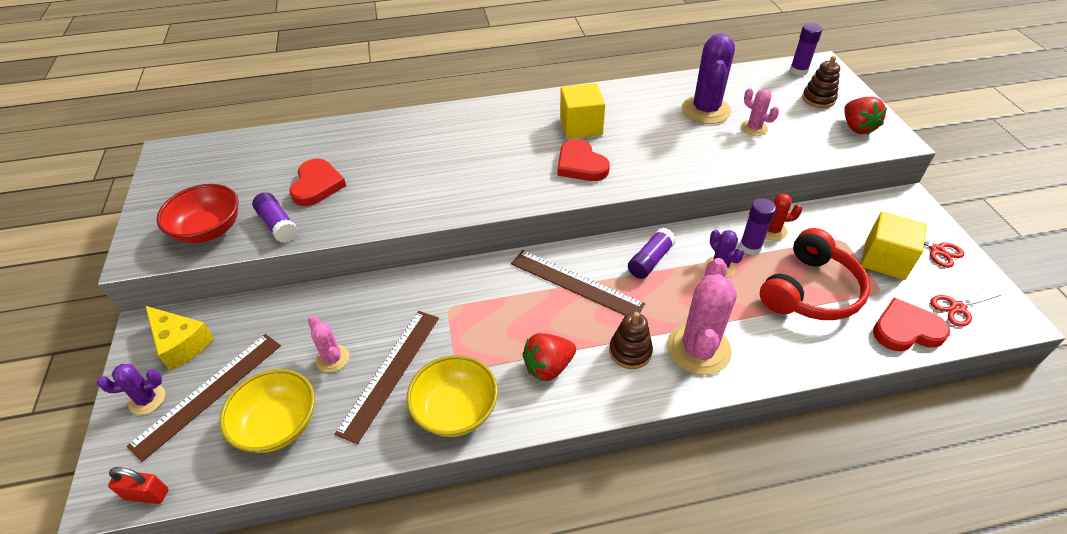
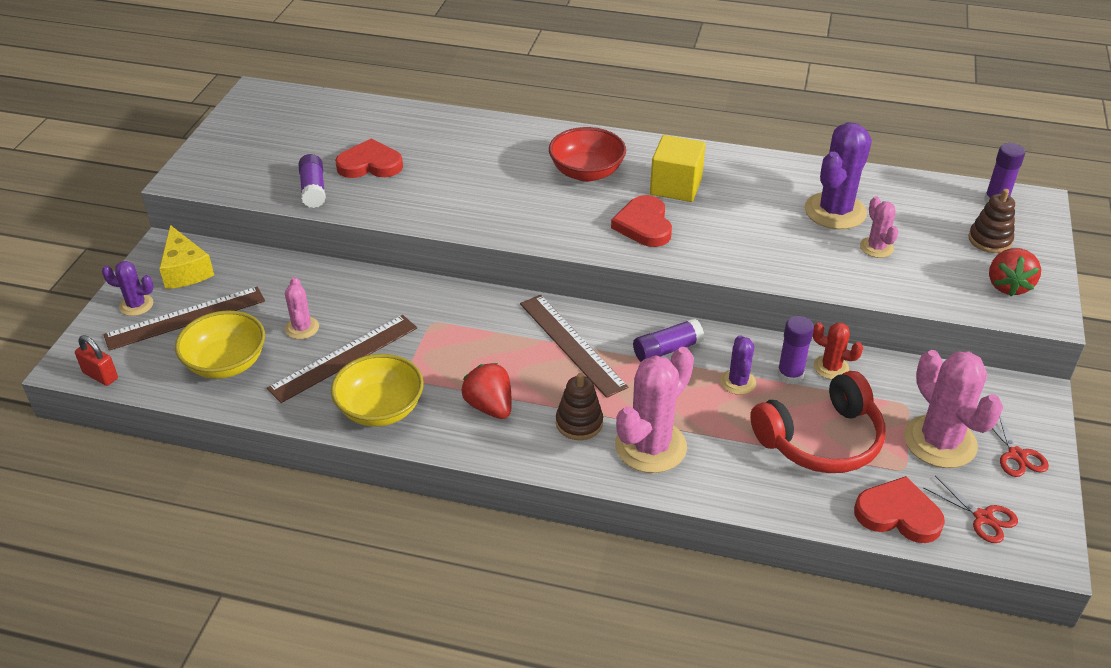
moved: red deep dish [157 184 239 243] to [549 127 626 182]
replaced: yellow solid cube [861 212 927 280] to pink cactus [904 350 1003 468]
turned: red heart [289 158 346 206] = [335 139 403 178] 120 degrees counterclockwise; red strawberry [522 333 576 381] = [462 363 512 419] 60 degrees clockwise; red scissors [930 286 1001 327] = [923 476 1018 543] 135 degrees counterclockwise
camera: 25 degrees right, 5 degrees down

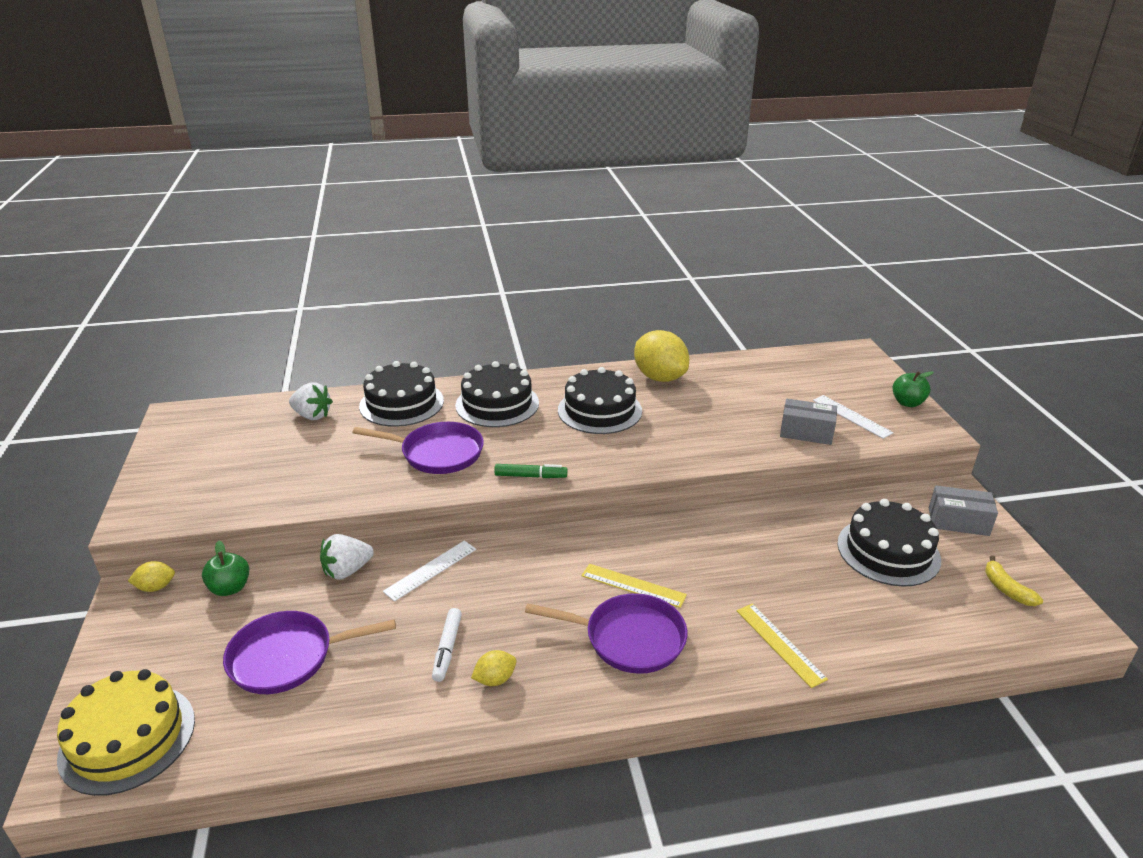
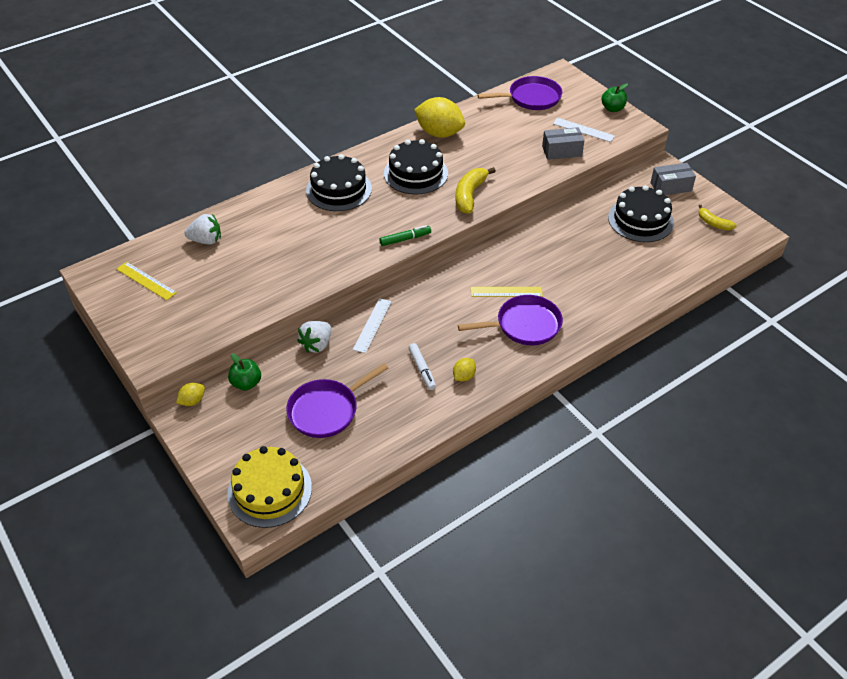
removed: black layer cake [359 361 444 427]
added: yellow banana [455 167 496 214]
moved: purple pan [352 422 484 474] to [477 76 562 110]; yellow ruler [737 603 828 688] to [116 262 177 300]
camera: 25 degrees left, 15 degrees up

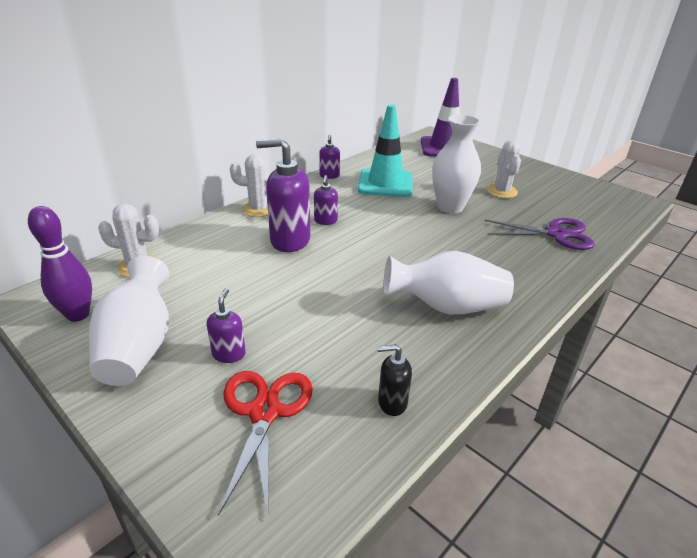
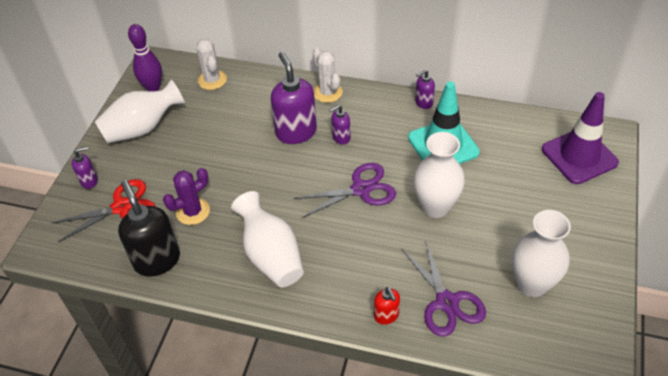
removed: white cactus [487 140 521 198]
added: purple cactus [163 168 210 225]; purple scissors [294 163 396 218]; red pump bottle [374 287 400 325]; white flower vase [512 210 571 297]
moved: purple pump bottle [207 288 246 363] to [72 146 98 189]
resized: black pump bottle [377 344 412 416] = [118 180 180 277] x1.97
camera: 65 degrees right, 15 degrees up

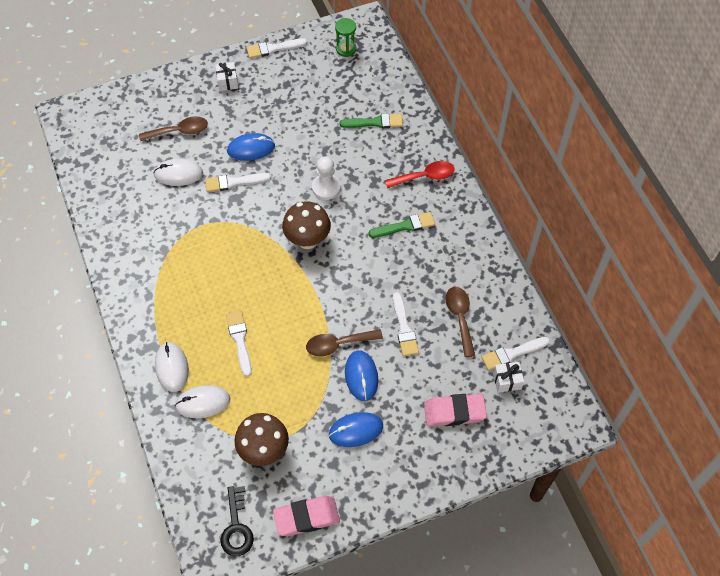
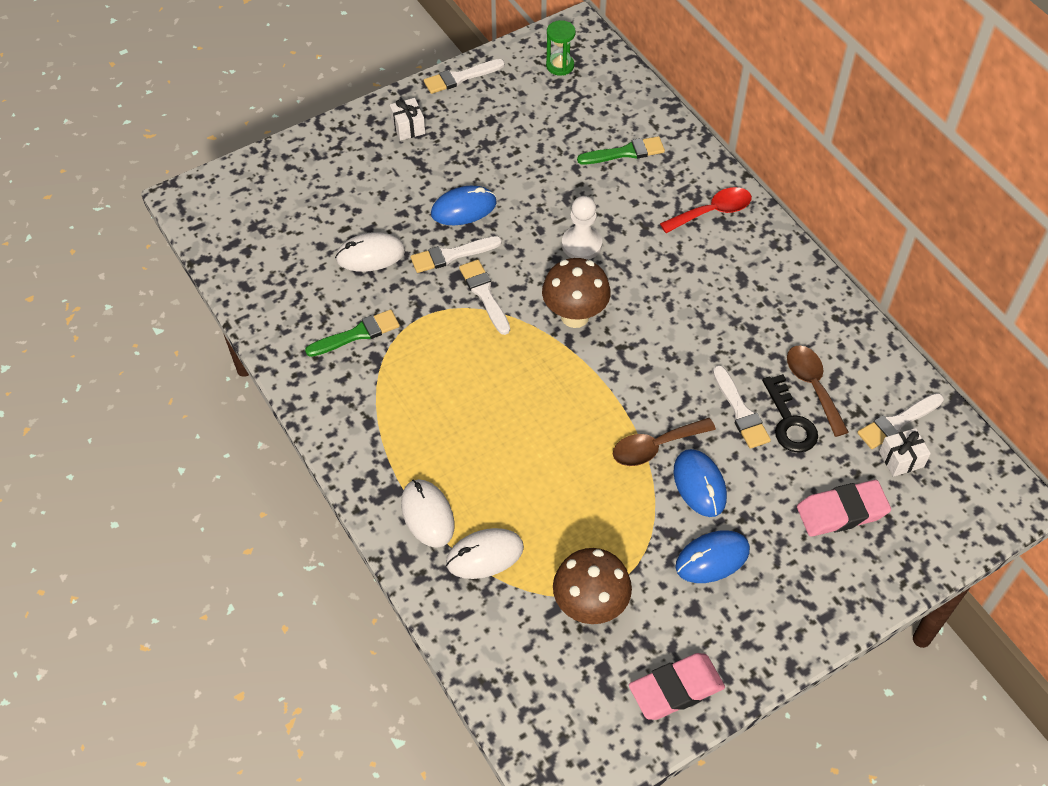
removed: dark brown teaspoon [139 116 208 141]
moved: black latchkey [220 486 254 556] to [762 374 818 453]; white brush [226 311 252 377] to [459 260 510 335]; green brush [369 212 435 238] to [305 309 400 357]
camera: 10 degrees left, 5 degrees down

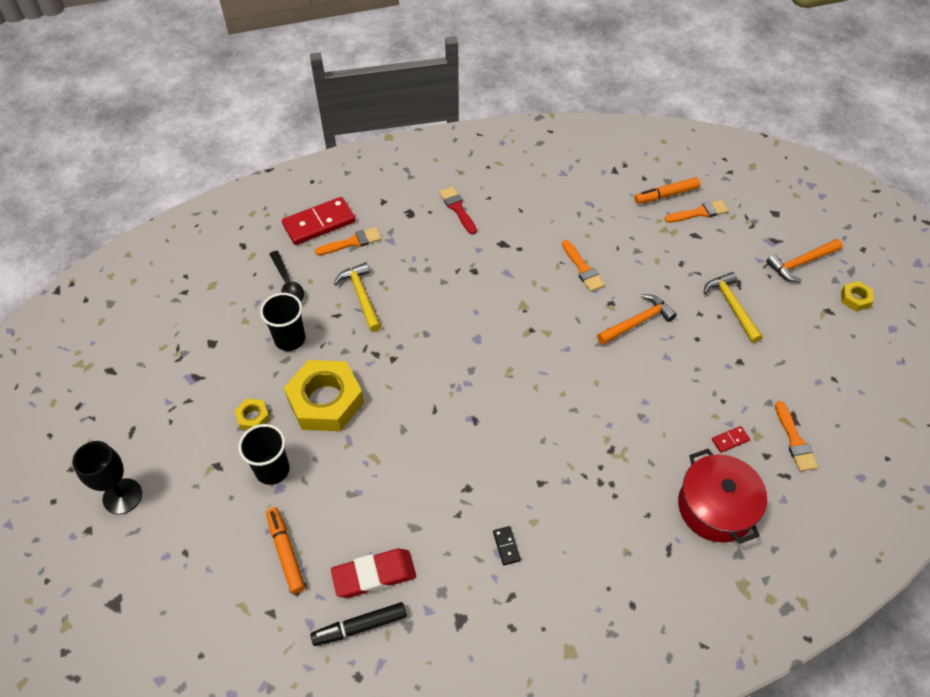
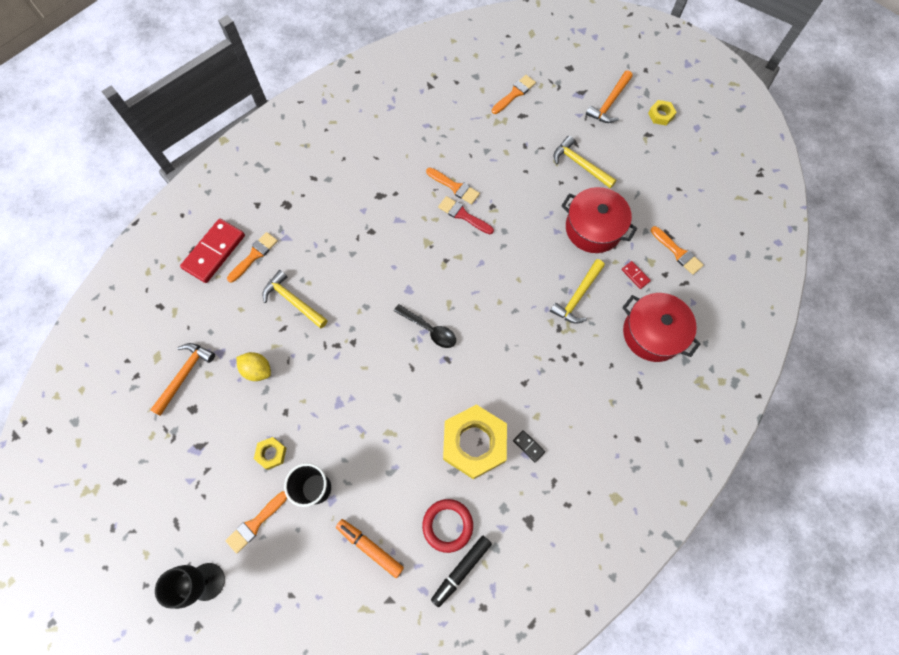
removed: orange felt pen [634 177 701 204]
added: orange brush [225 491 287 554]; yellow claw hammer [550 259 605 324]; red stockpot [561 187 637 253]
moved: black teaspoon [269 251 304 301] to [394 304 456 348]; yellow nut [284 360 364 431] to [443 404 507 479]; red brush [439 187 477 234] to [438 196 494 234]; orange claw hammer [597 294 677 345] to [150 343 215 416]
replaced: black cup [260 293 305 351] to yellow citrus fruit [236 352 271 381]; red gum eraser [331 549 416 598] to red hoop [422 499 473 553]
turned: red domino piece [712 426 750 453] = [621 261 651 289] 75 degrees counterclockwise
camera: 30 degrees left, 15 degrees up

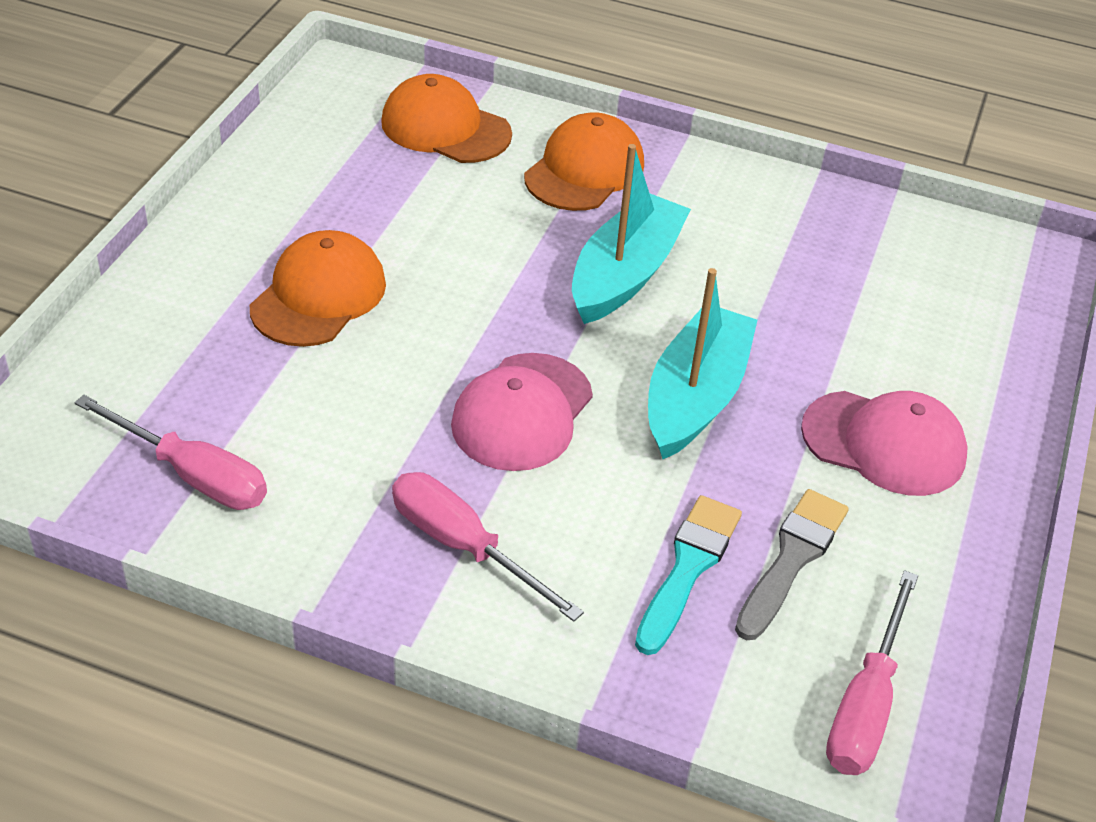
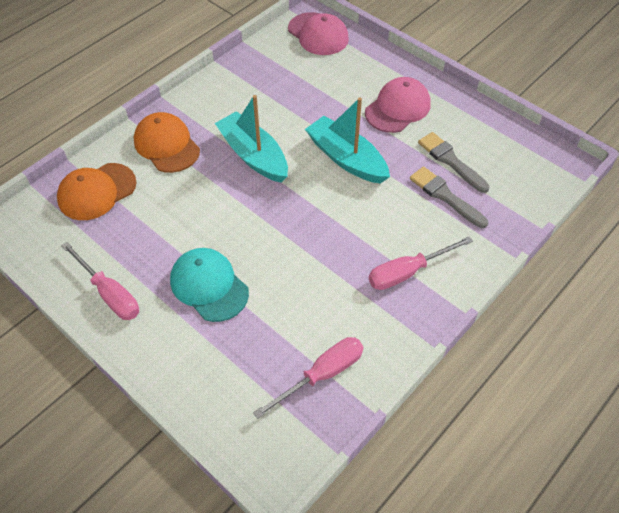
moved: pink cap [451 353 593 471] to [288 12 349 55]; pink hand screwdriver [826 570 918 775] to [61 242 139 320]
recoloured: orange cap [250 230 386 347] to turquoise cap [170 248 249 322]; turquoise brush [635 495 742 655] to grey brush [410 166 488 228]
camera: 65 degrees left, 10 degrees up

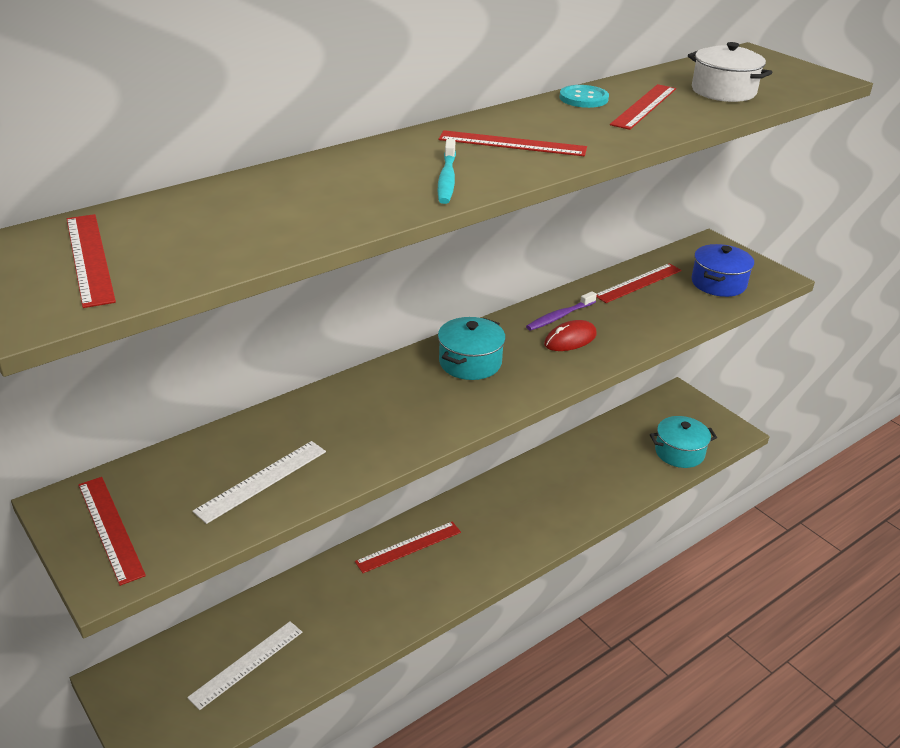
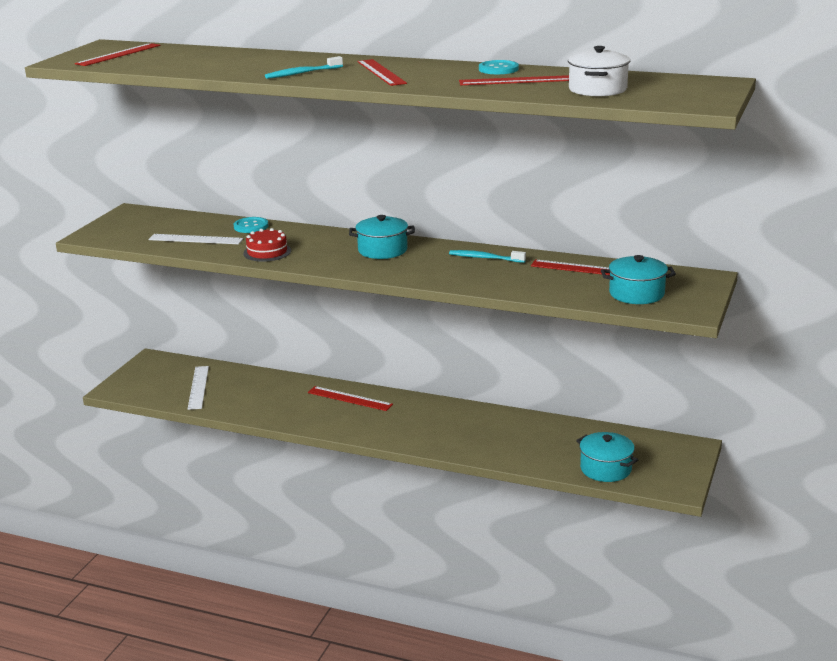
removed: red ruler [78 477 146 586]; red PC mouse [544 320 597 351]
added: turquoise sewing button [234 217 268 233]; red layer cake [243 228 291 262]
recoloured: purple dental brush [526 291 597 331] to turquoise dental brush [449 250 526 263]; cobalt stockpot [692 244 754 297] to turquoise stockpot [601 255 676 304]
turned: white ruler [187 621 302 710] = [188 366 209 410] 75 degrees clockwise
camera: 60 degrees right, 10 degrees down

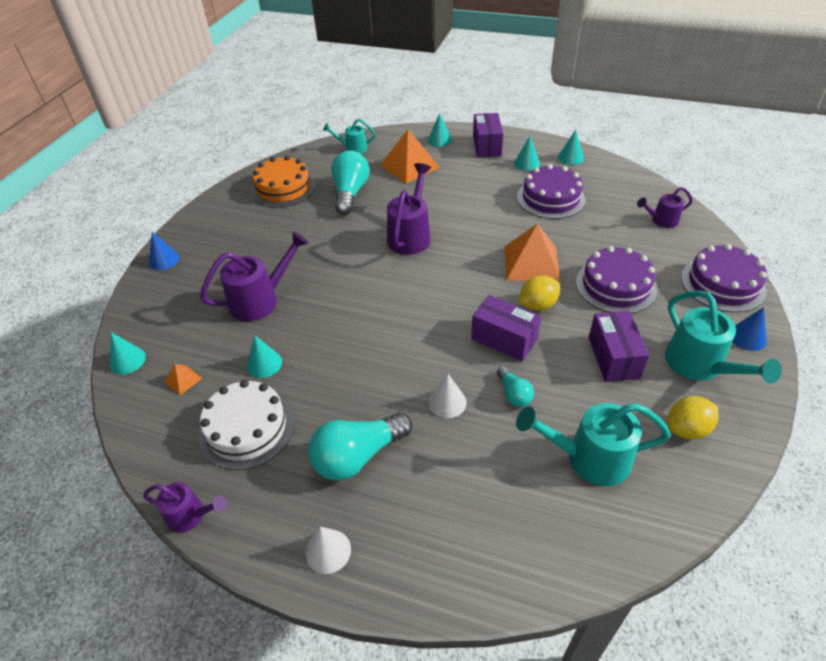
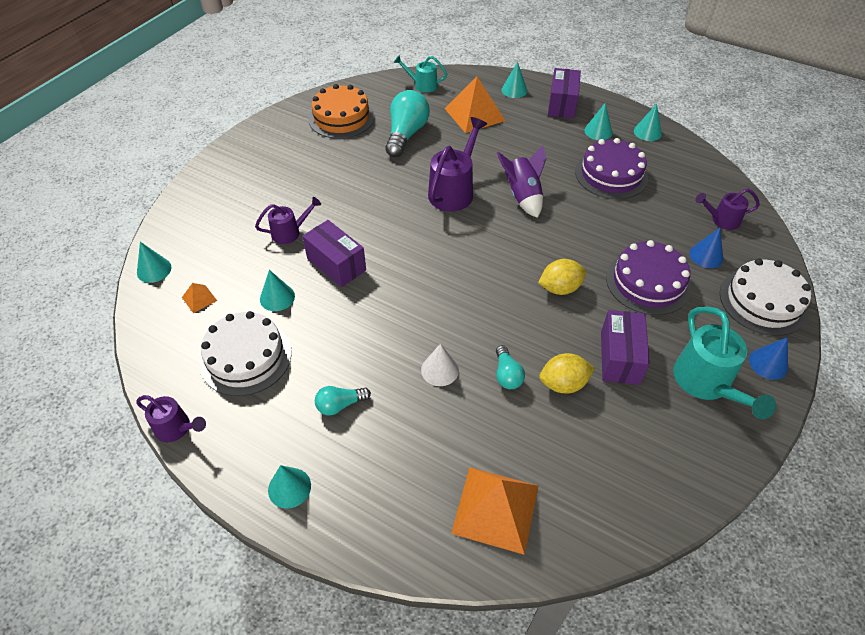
removed: turquoise watering can [516 403 671 486]
added: purple spaceship [497 145 546 218]
moved: cobalt cone shape [149 232 180 270] to [689 228 723 268]; purple box [471 295 541 362] to [302 220 366 287]; orange pyramid [505 224 560 282] to [451 467 538 555]; yellow citrus fruit [667 396 719 439] to [539 353 595 394]
recoloured: white cone shape [306 527 351 574] to turquoise cone shape [268 465 311 509]; purple layer cake [681 244 767 312] to white layer cake [720 259 811 336]
resized: purple watering can [200 231 309 321] = [255 197 321 244] x0.59; turquoise light bulb [308 412 412 481] = [315 386 371 416] x0.52
camera: 10 degrees right, 5 degrees up

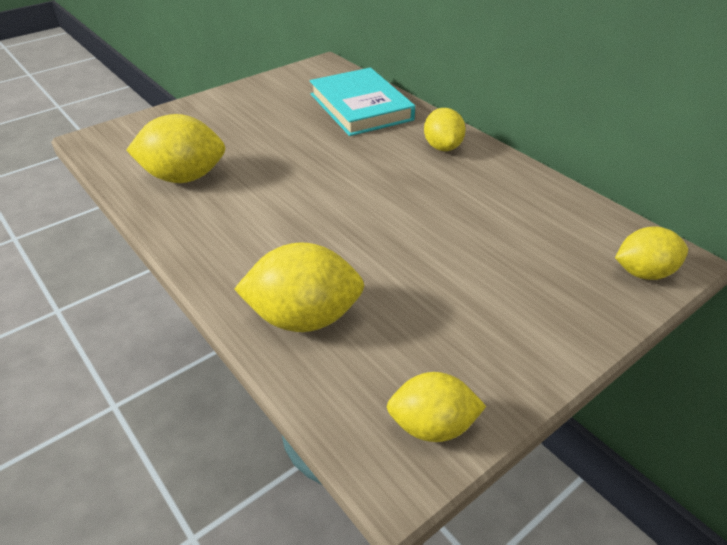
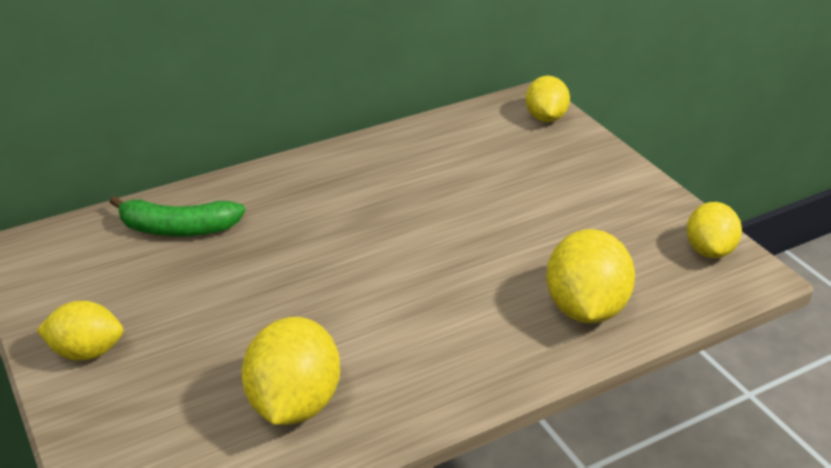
moved: yellow citrus fruit [424 108 466 151] to [36 301 123 361]
replaced: turquoise book [310 68 415 136] to green banana [110 196 245 236]
camera: 80 degrees left, 5 degrees down

